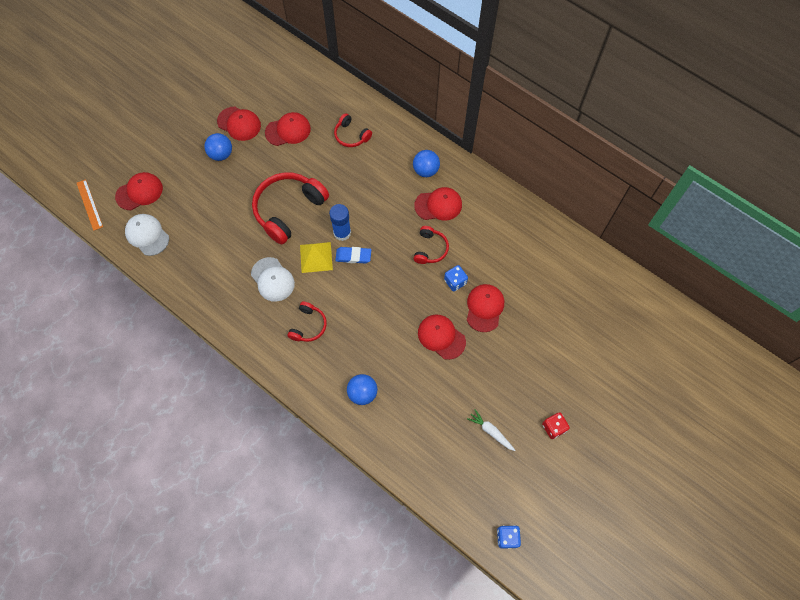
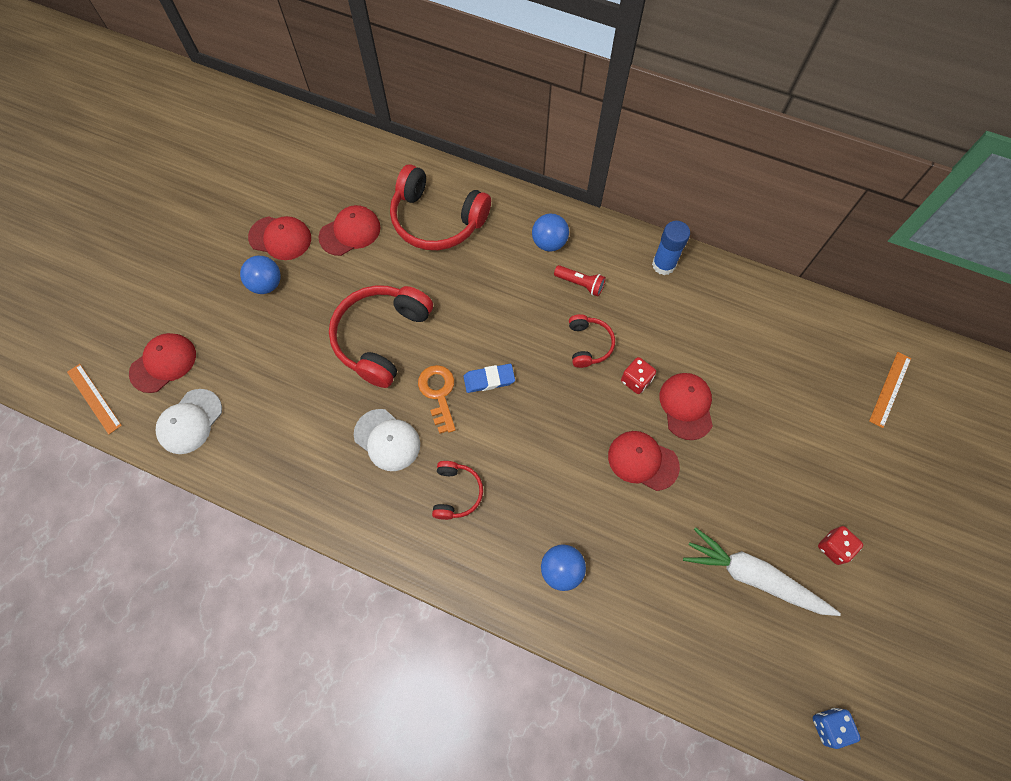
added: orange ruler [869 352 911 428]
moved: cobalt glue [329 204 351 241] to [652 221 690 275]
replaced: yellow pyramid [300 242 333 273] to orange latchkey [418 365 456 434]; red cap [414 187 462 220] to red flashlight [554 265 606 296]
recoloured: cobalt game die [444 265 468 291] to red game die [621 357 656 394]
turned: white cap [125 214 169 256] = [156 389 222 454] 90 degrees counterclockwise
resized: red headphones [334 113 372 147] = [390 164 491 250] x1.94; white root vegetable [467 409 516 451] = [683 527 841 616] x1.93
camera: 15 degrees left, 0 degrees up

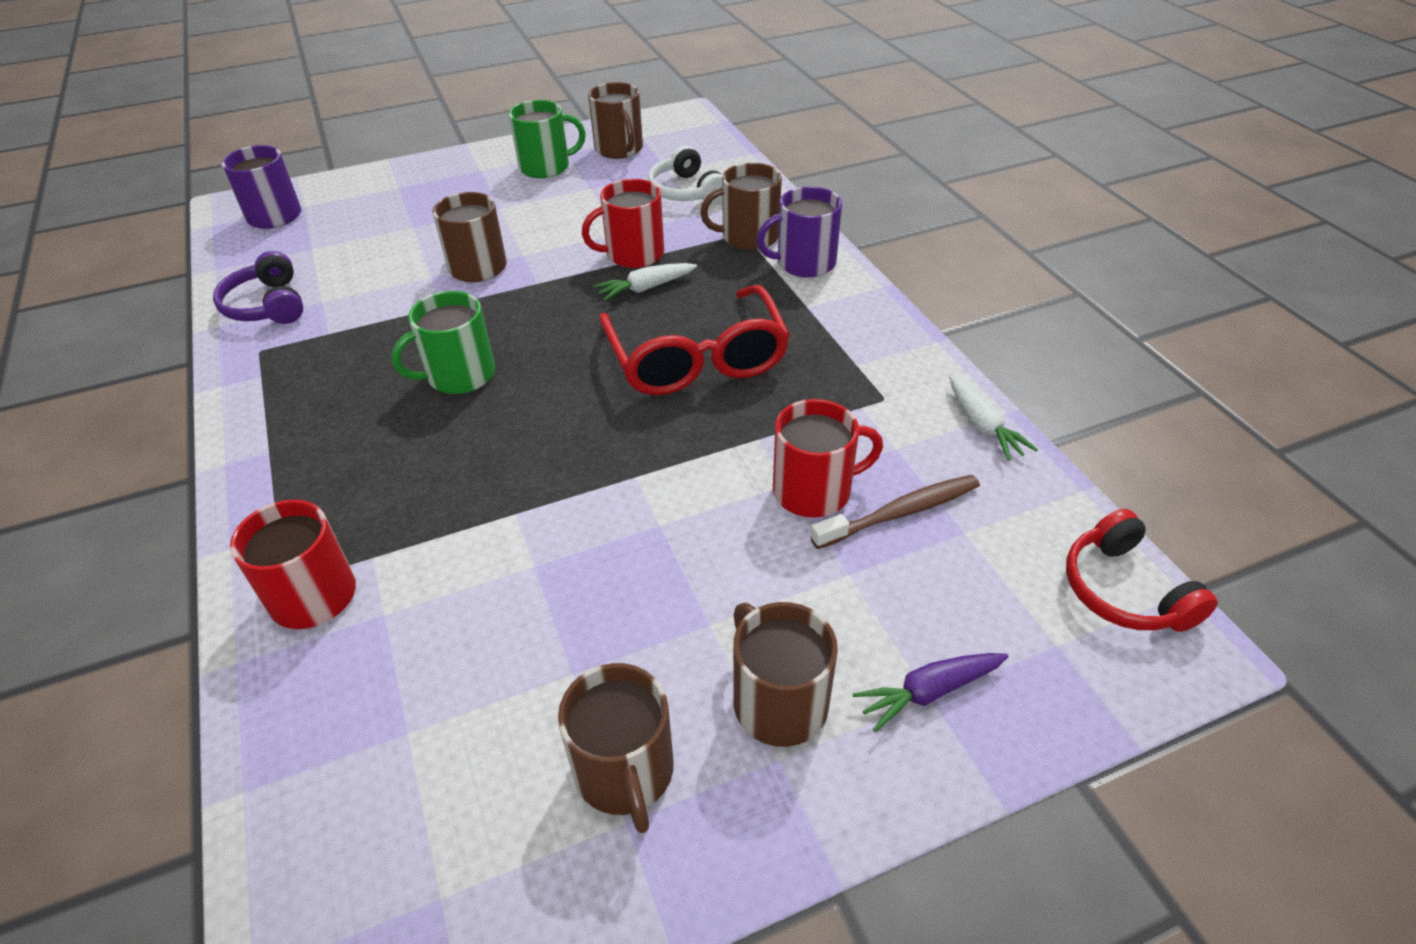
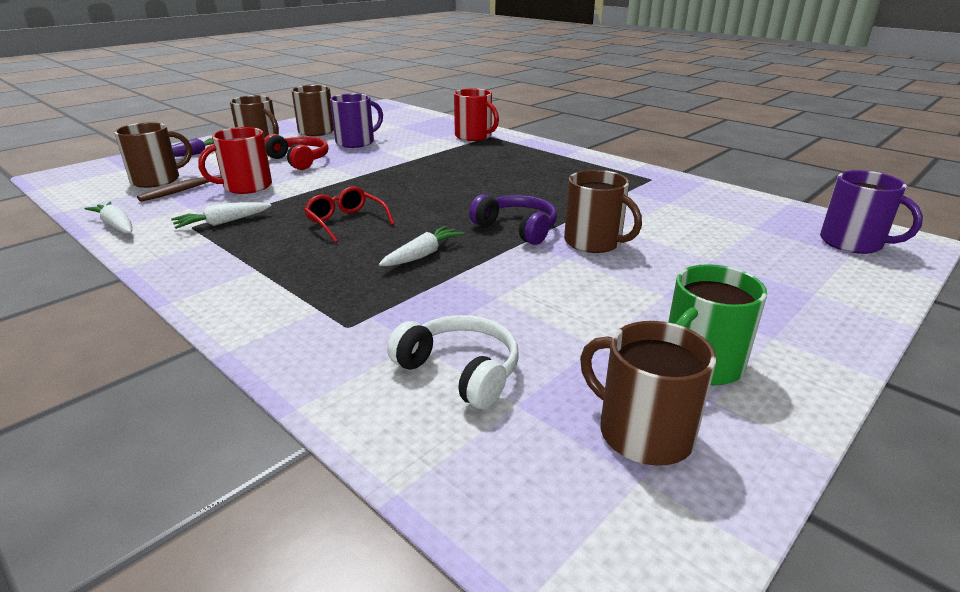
removed: green mug [392 291 495 394]; red mug [582 179 664 268]
added: white root vegetable [171 202 271 229]
moved: purple headphones [213 251 303 324] to [469 194 557 245]; dark brown mug [700 163 782 250] to [114 122 192 188]; purple mug [757 186 842 278] to [330 94 383 148]; red headphones [1066 509 1218 632] to [264 134 328 170]
resized: red eyeglasses [599 285 790 395] = [304 186 394 243] x0.53
camera: 155 degrees right, 15 degrees down

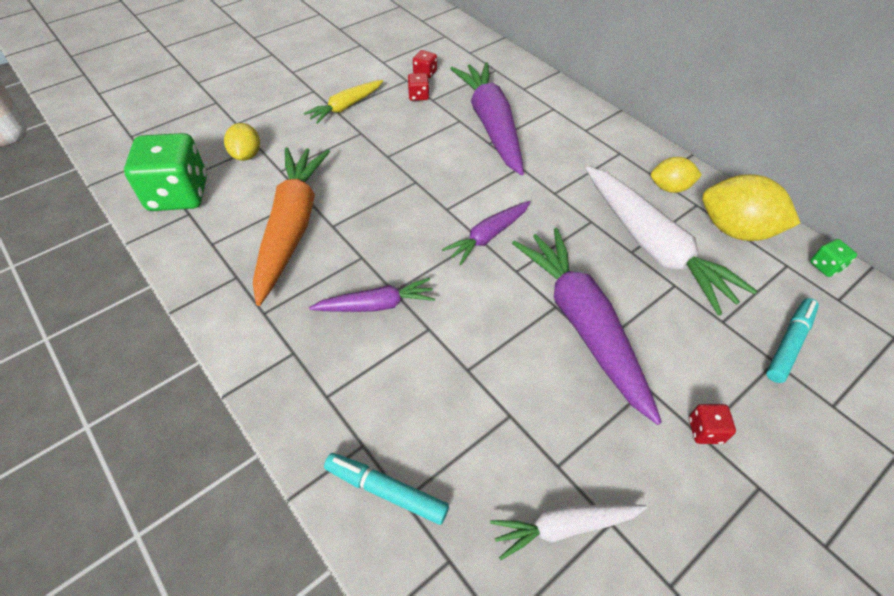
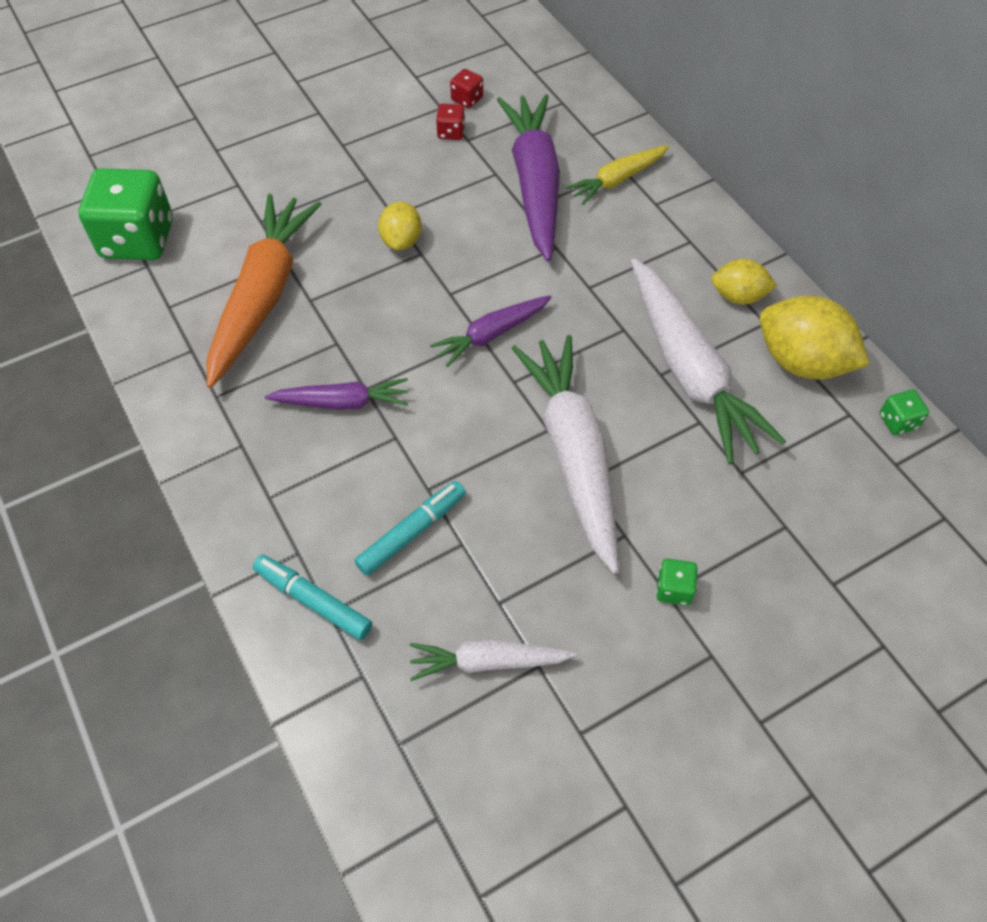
moved: yellow citrus fruit [224 123 260 161] to [378 201 422 250]; yellow root vegetable [304 80 383 124] to [565 145 669 205]; turquoise felt pen [766 298 819 383] to [354 481 466 576]
recoloured: purple root vegetable [512 228 662 425] to white root vegetable [512 335 619 574]; red game die [689 404 736 444] to green game die [656 559 698 606]
camera: 10 degrees right, 5 degrees up

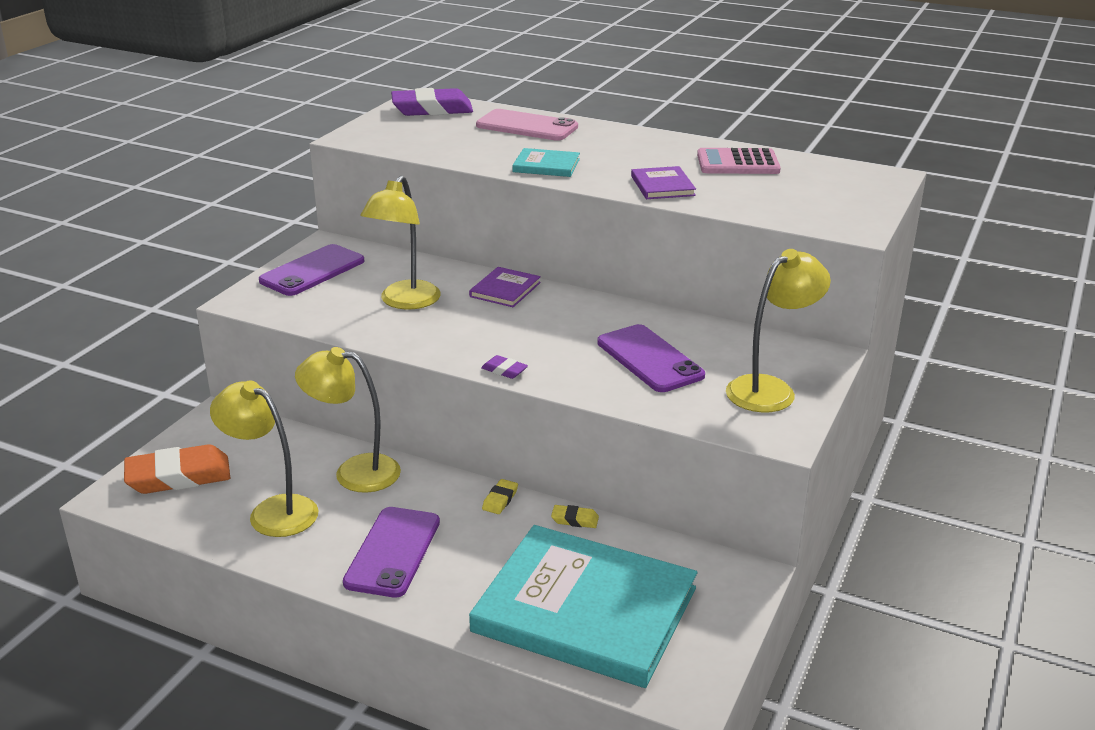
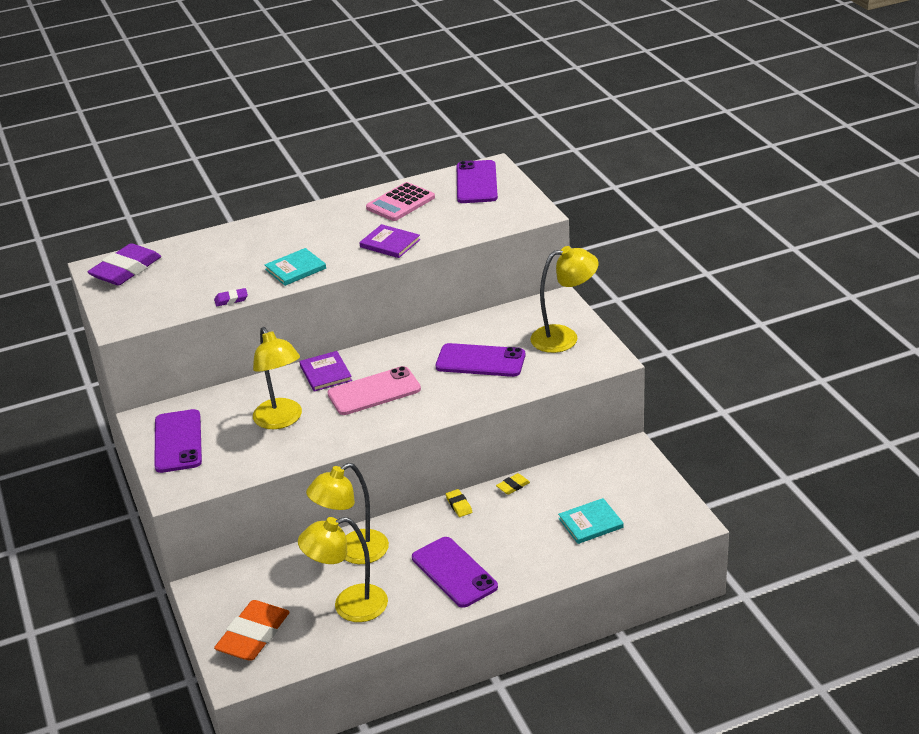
added: purple smartphone [456 160 498 203]
moved: pink smartphone [476 109 578 141] to [328 366 421 415]; purple gum eraser [481 355 528 379] to [214 288 248 306]
turned: yellow reading lamp [726 249 831 412] = [530 246 599 353] 75 degrees clockwise
resized: turquoise book [469 525 697 688] = [558 498 624 544] x0.41
camera: 45 degrees left, 5 degrees up

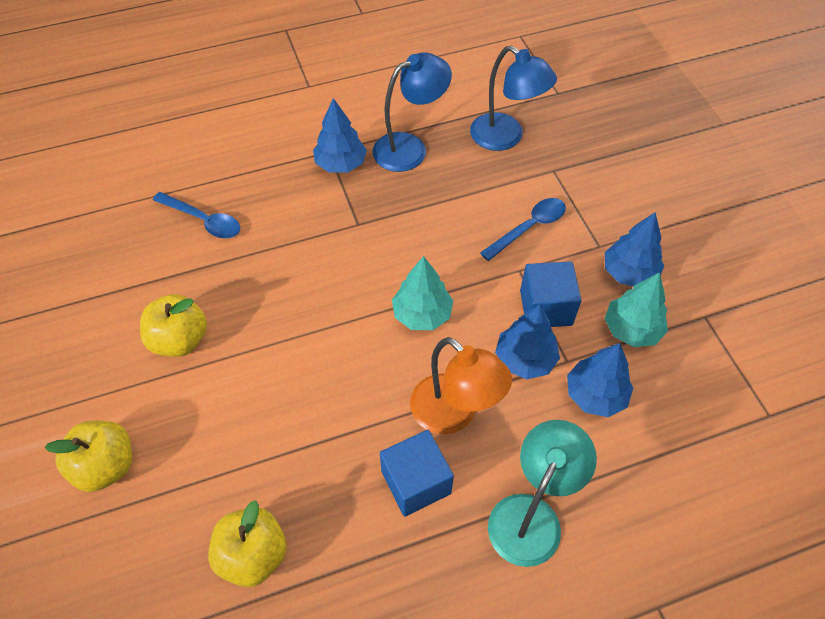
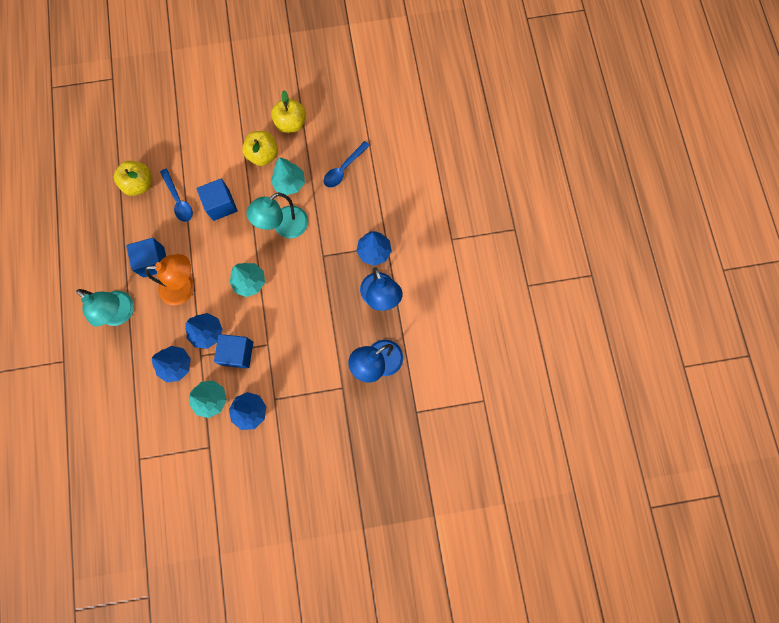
added: cobalt solid cube [196 178 238 221]; turquoise reading lamp [246 193 308 238]; turquoise fir tree [271 157 305 195]
moved: yellow apple [45 421 132 492] to [271 90 306 133]; cobalt teaspoon [480 198 566 261] to [160 169 193 222]
turned: orange reading lamp [410 337 512 434] = [145 254 194 305] 150 degrees counterclockwise
camera: 100 degrees right, 20 degrees up

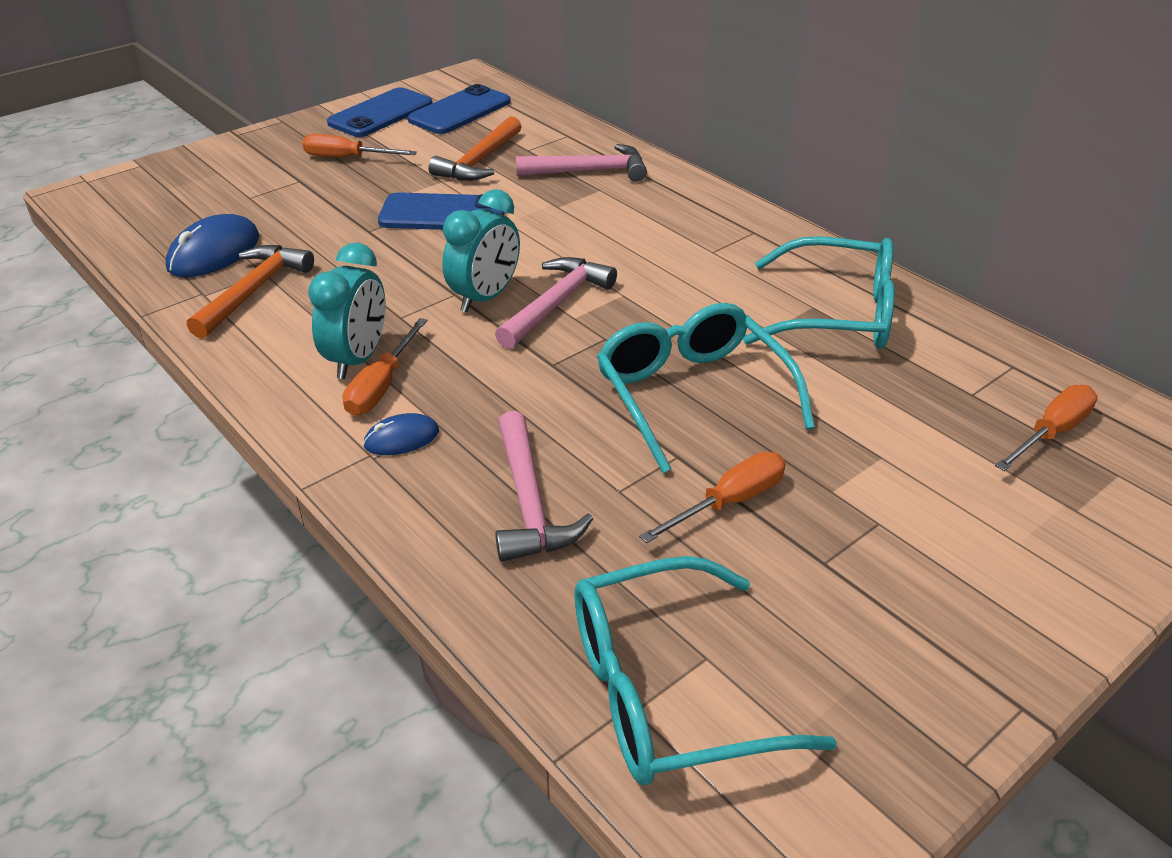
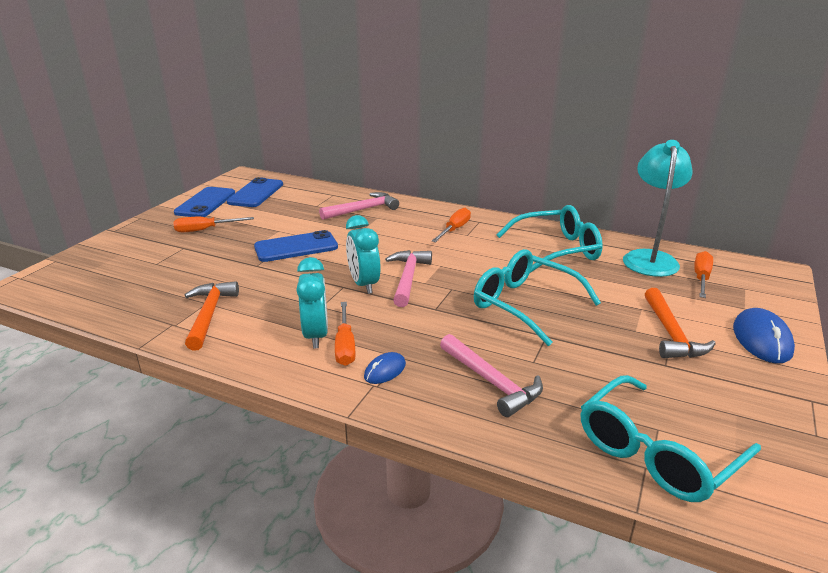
added: turquoise reading lamp [623 140 693 277]
moved: cobalt PC mouse [165 214 259 277] to [733 308 795 364]; orange claw hammer [428 116 521 181] to [645 288 716 358]; orange hand screwdriver [639 452 786 543] to [432 208 471 242]
turned: turquoise alarm clock [442 189 520 312] = [346 215 381 294] 150 degrees clockwise
camera: 25 degrees left, 10 degrees down

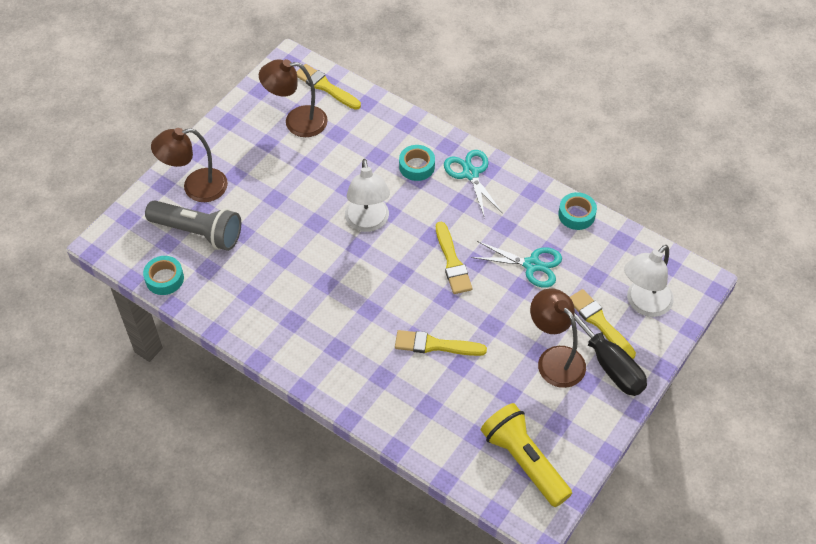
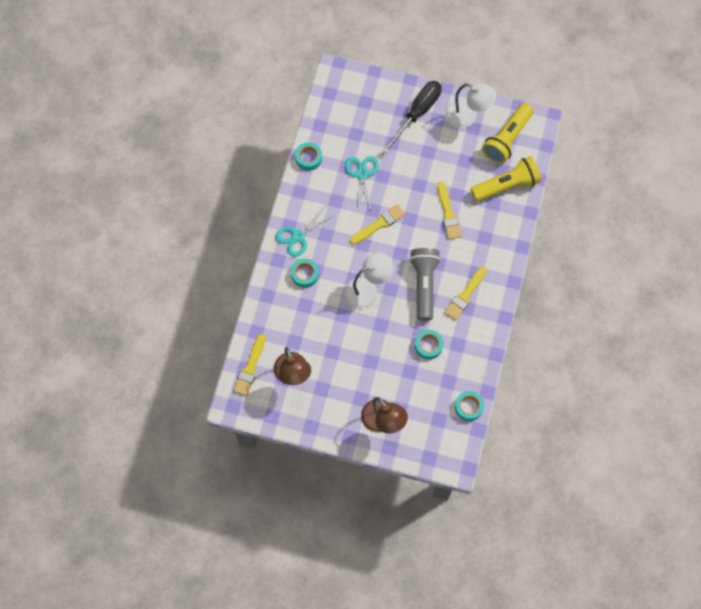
removed: dark brown reading lamp [530 288 586 388]
added: turquoise tape [415 330 443 359]; yellow flashlight [471 156 541 202]
moved: grey flashlight [145 200 241 251] to [410 248 441 321]; yellow brush [570 289 636 359] to [444 266 487 320]; white reading lamp [624 245 674 317] to [445 83 496 128]
camera: 110 degrees left, 15 degrees up

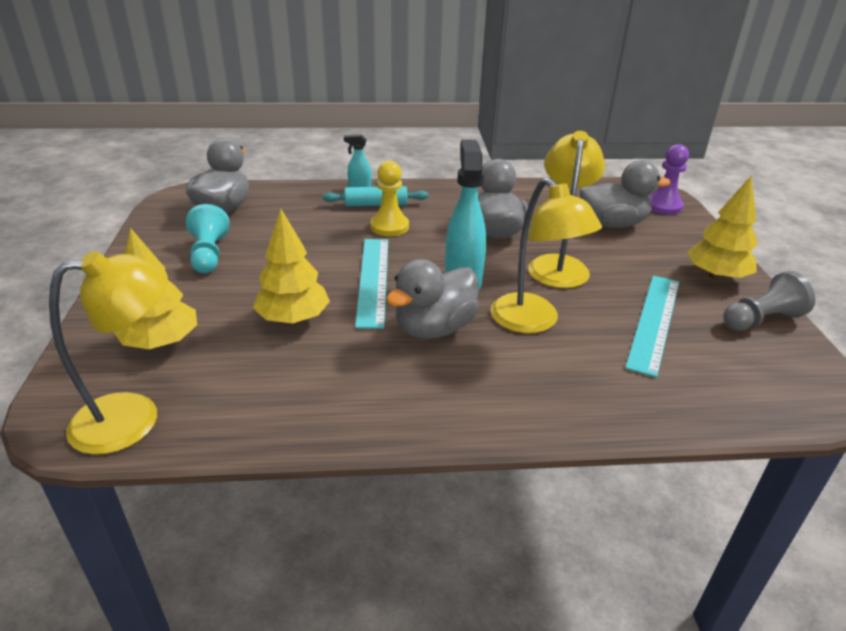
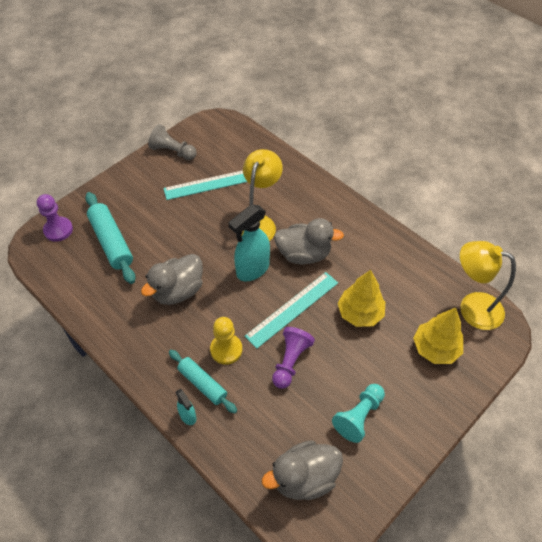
removed: yellow reading lamp [528 131 605 288]; yellow fir tree [687 175 758 281]
added: purple pawn [272 327 315 389]
replaced: grey rubber duck [580 160 671 228] to turquoise rolling pin [85 192 136 284]
camera: 130 degrees left, 20 degrees up

